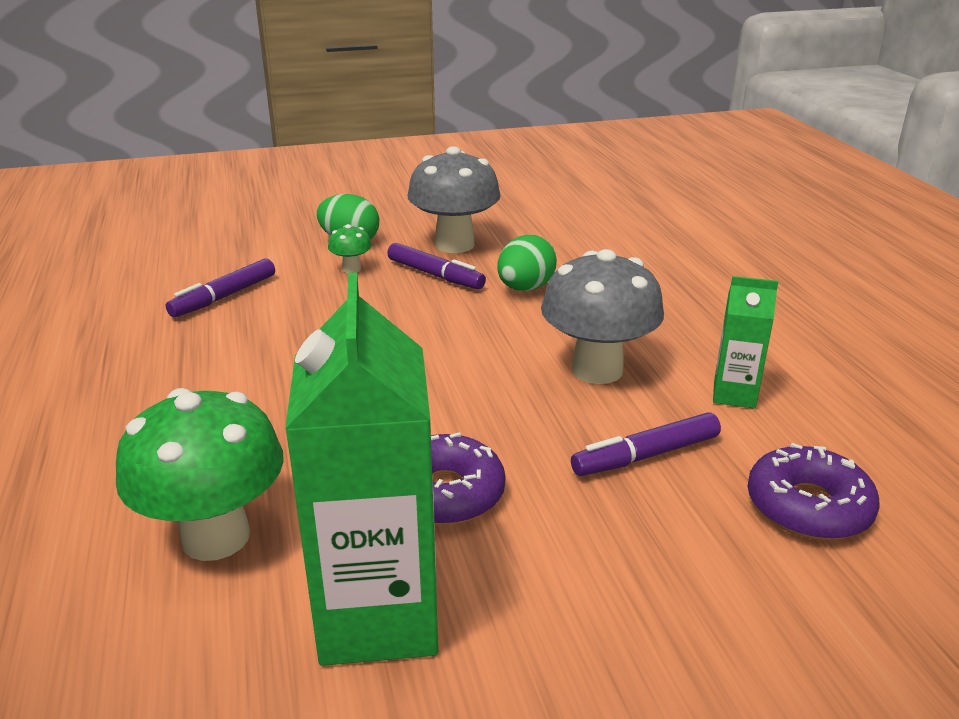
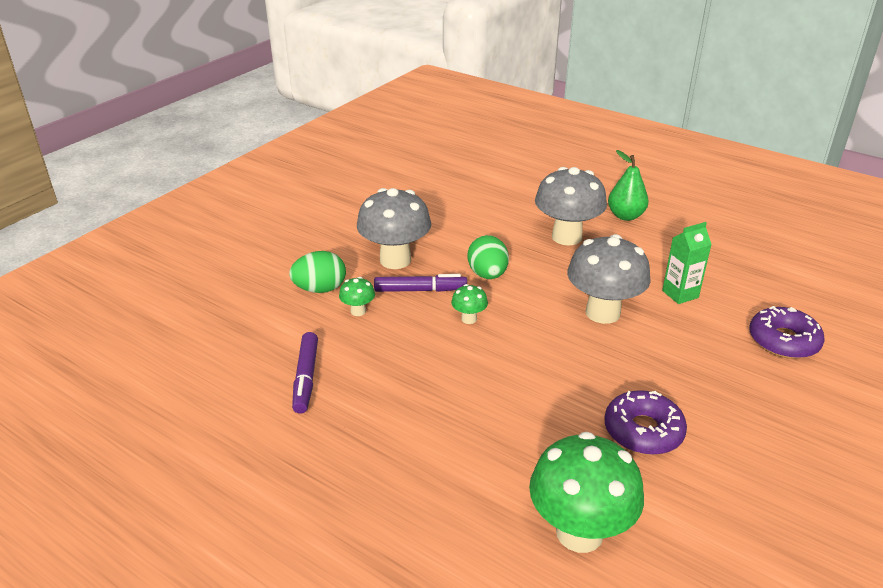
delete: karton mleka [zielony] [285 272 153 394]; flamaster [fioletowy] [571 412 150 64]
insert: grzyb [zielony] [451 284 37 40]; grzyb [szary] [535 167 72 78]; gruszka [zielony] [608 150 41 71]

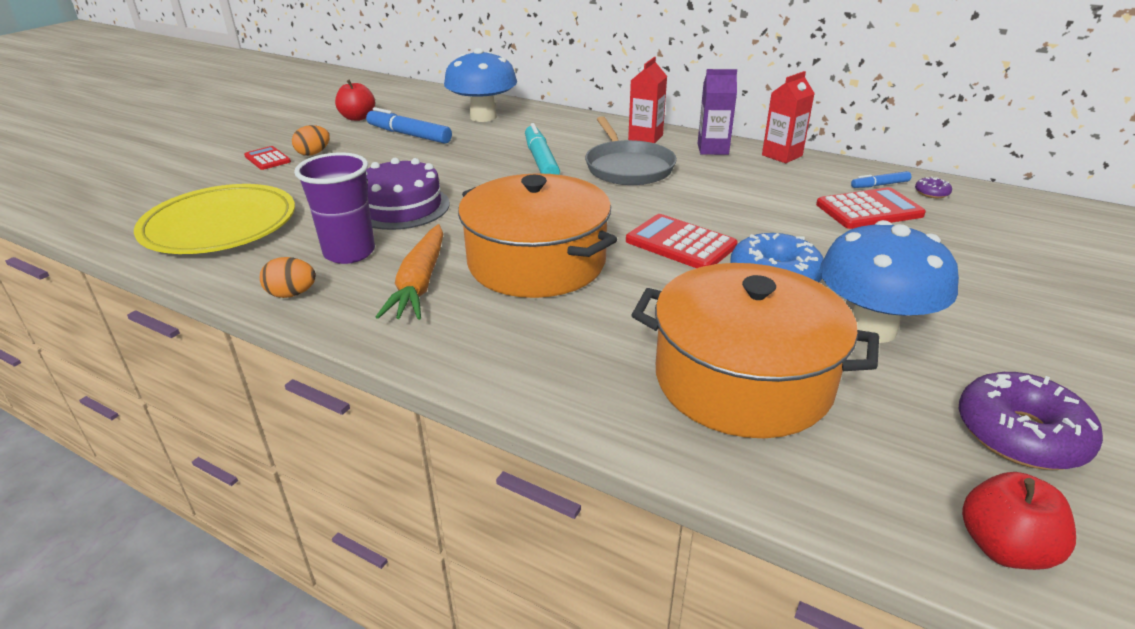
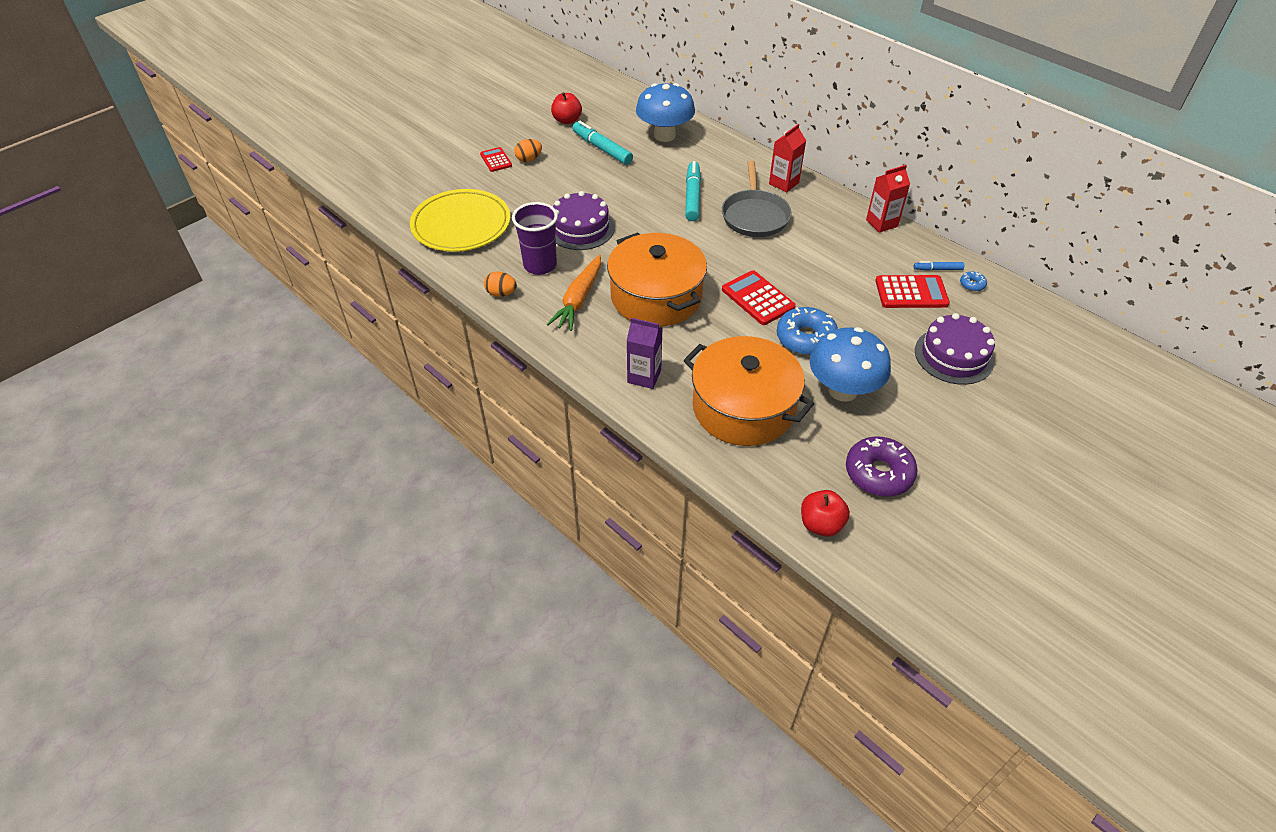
insert: tort [fioletowy] [915 313 80 72]
move: karton mleka [fioletowy] [697 69 40 86] to [627 318 35 71]
recolor: flamaster [niebieski] [366 107 86 37] to flamaster [turkusowy] [572 121 61 44]; donut [fioletowy] [915 177 37 21] to donut [niebieski] [960 271 27 21]

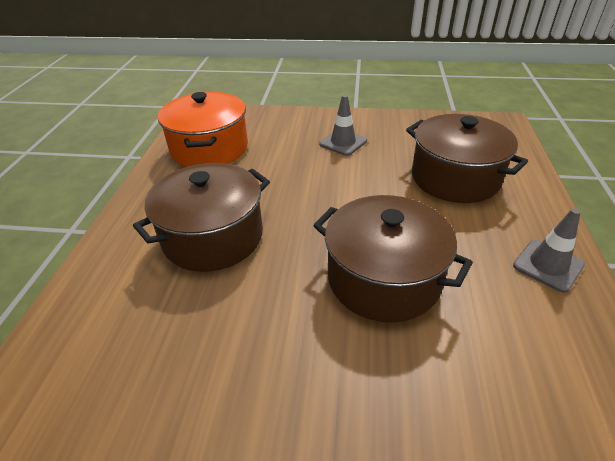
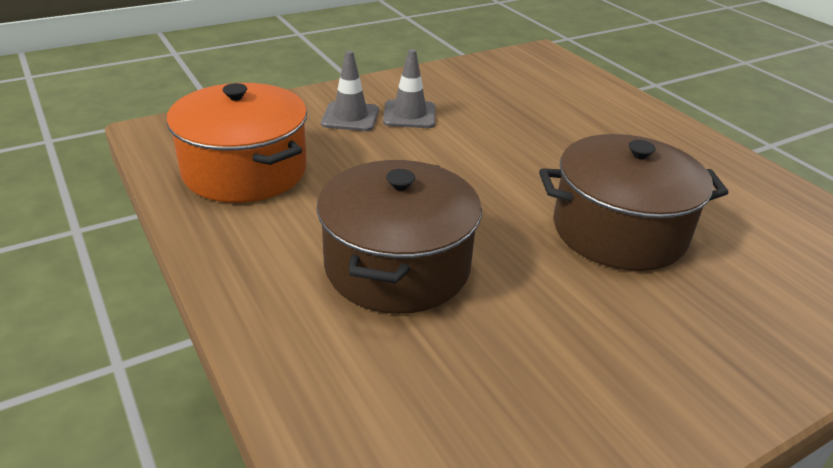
delete: garnek [brązowy] [406 114 122 89]
move: pachołek [szary] [513 208 72 85] to [321 50 58 81]

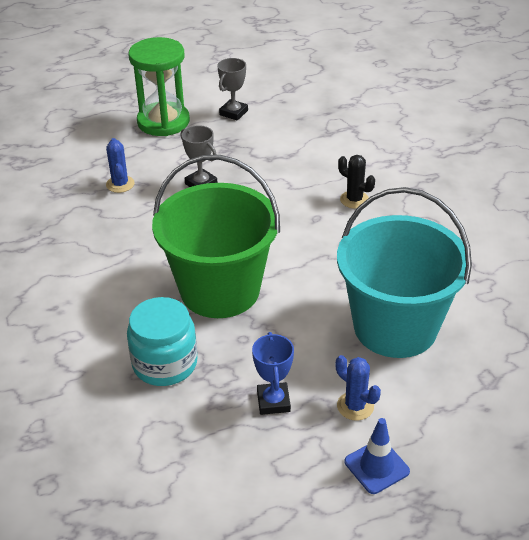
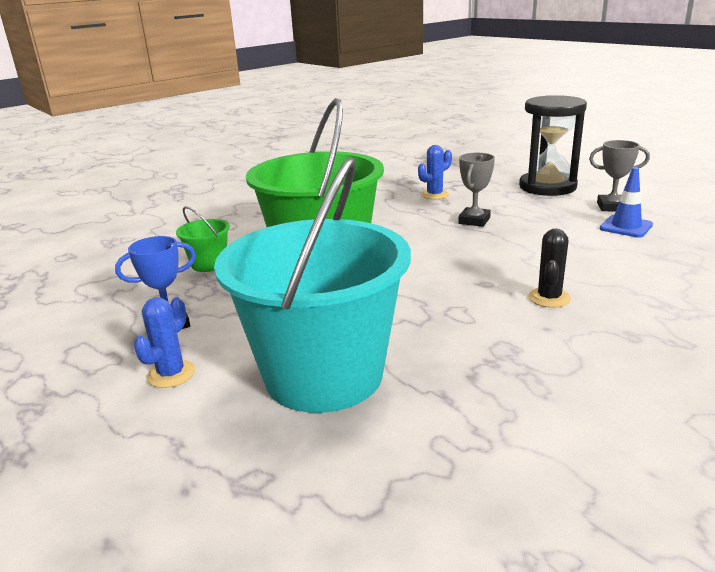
move: pachołek [niebieski] [345 418 65 76] to [600 167 53 71]
replace: słoik [turkusowy] [127 297 71 89] to wiadro [zielony] [176 206 54 66]
recolor: klepsydra [zielony] [128 37 62 99] to klepsydra [czarny] [519 95 68 101]

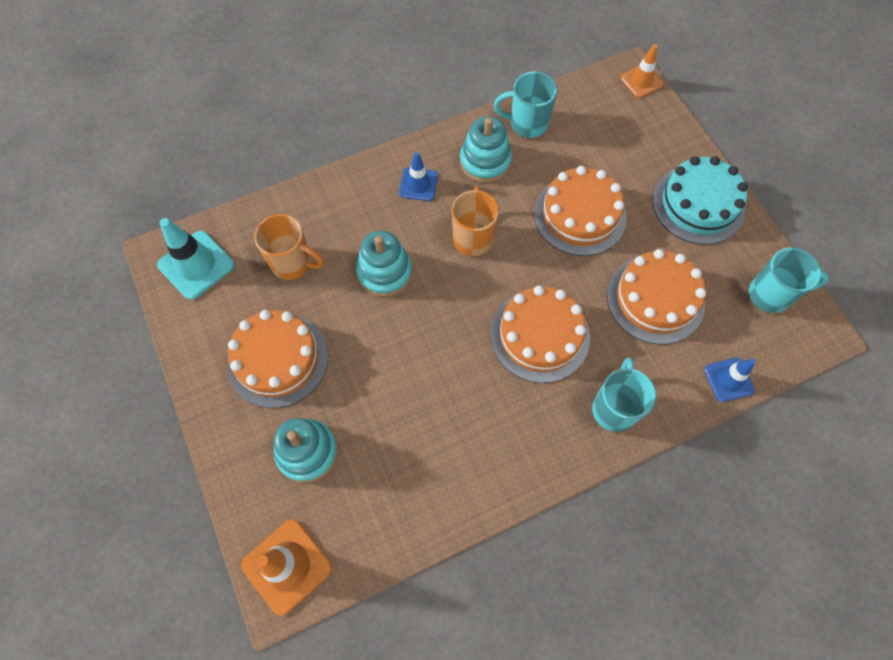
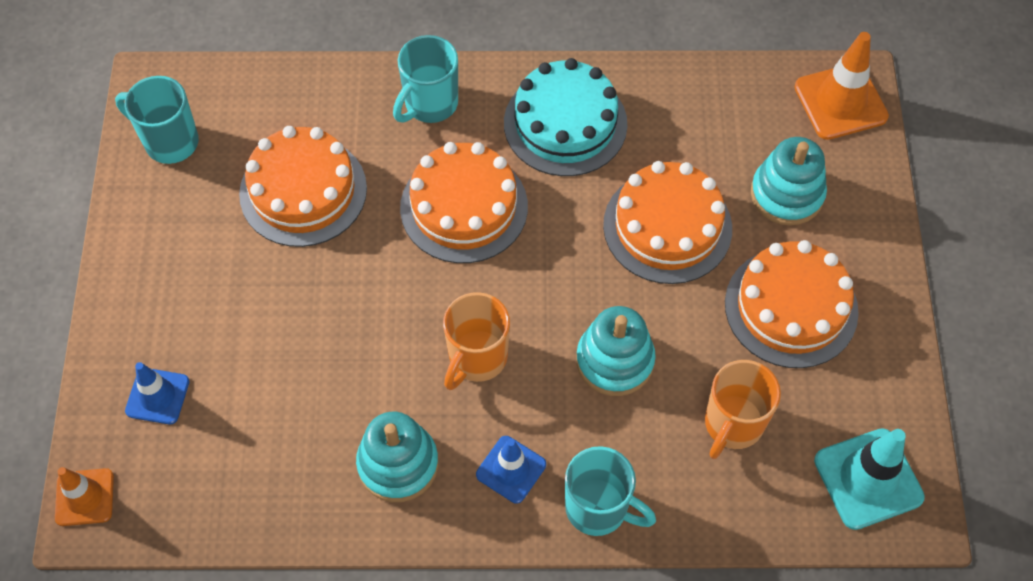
move: pachołek [niebieski] [704 358 52 44] to [125 362 64 62]; tort [turkusowy] [653 156 95 89] to [504 58 124 118]; kubek [turkusowy] [494 71 63 67] to [565 446 91 90]; tort [pomarańczowy] [534 166 93 90] to [603 161 129 123]
rotate: kubek [pomarańczowy] [254 214 70 66] = [705 360 76 99] 105 degrees counterclockwise

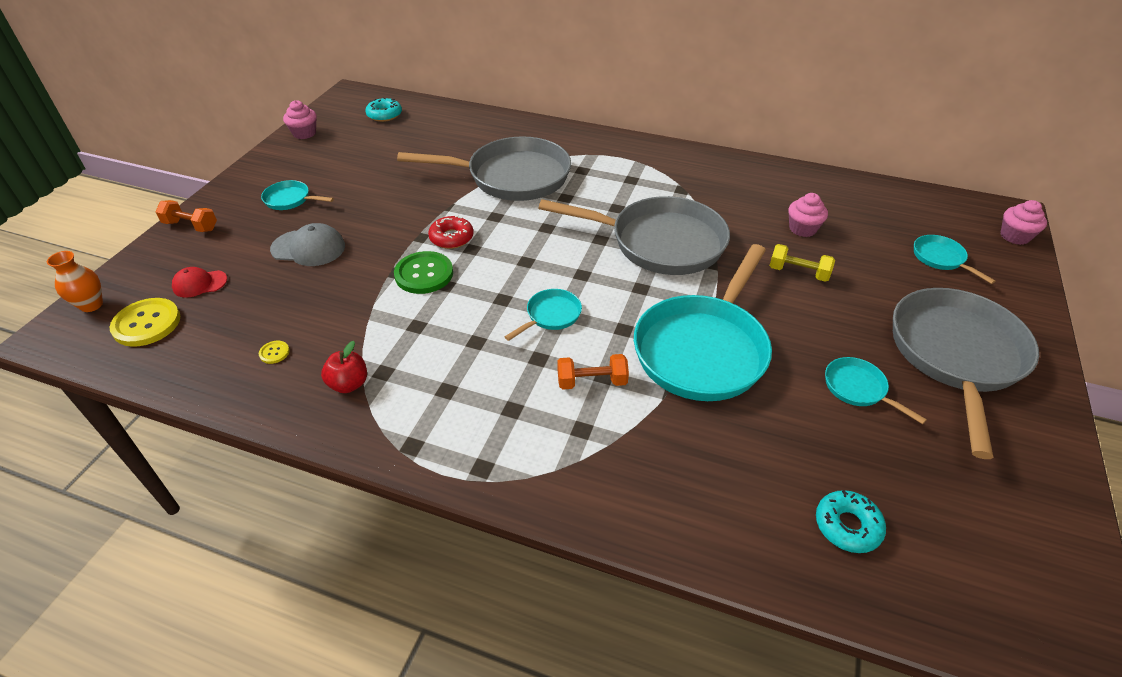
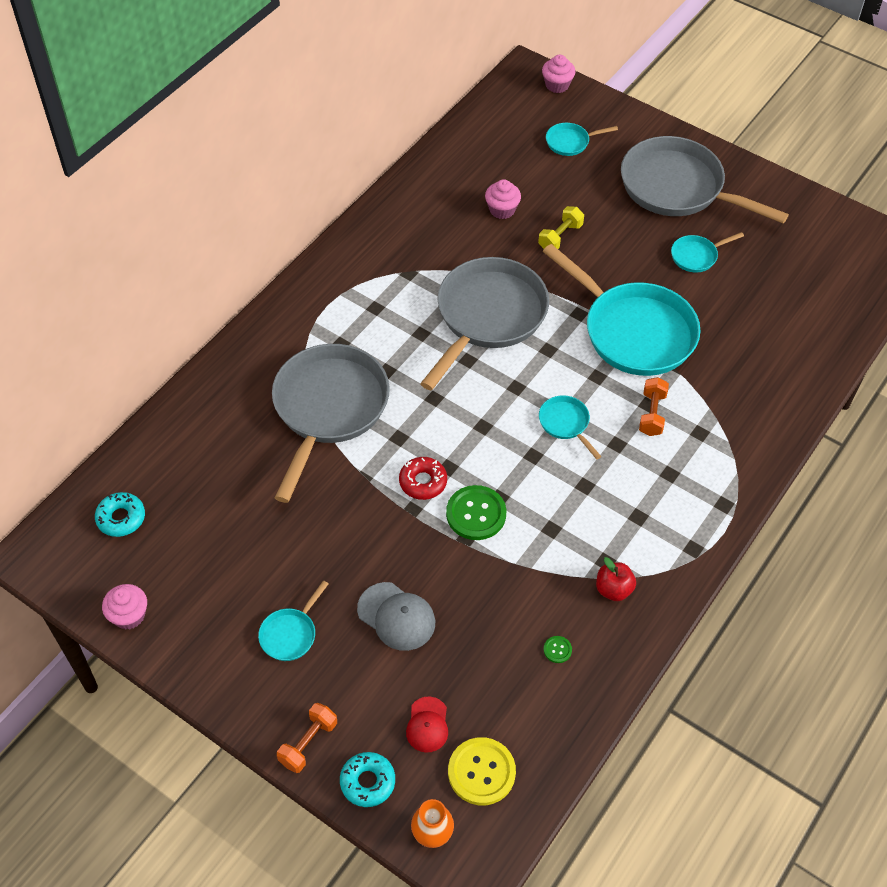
move: donut [turkusowy] [816 490 70 63] to [340 752 55 55]
recolor: guzik [żółty] [259 341 31 23] to guzik [zielony] [544 636 28 27]
rotate: czapka [szary] [270 223 75 43] = [357 582 78 69] 105 degrees clockwise

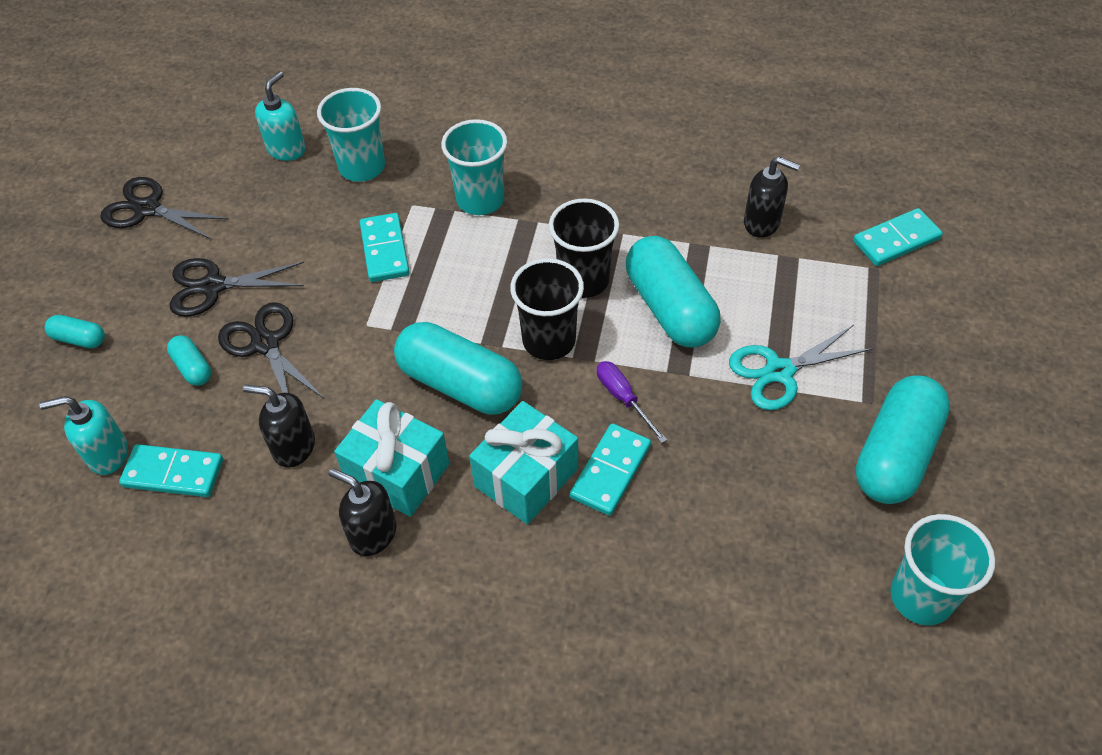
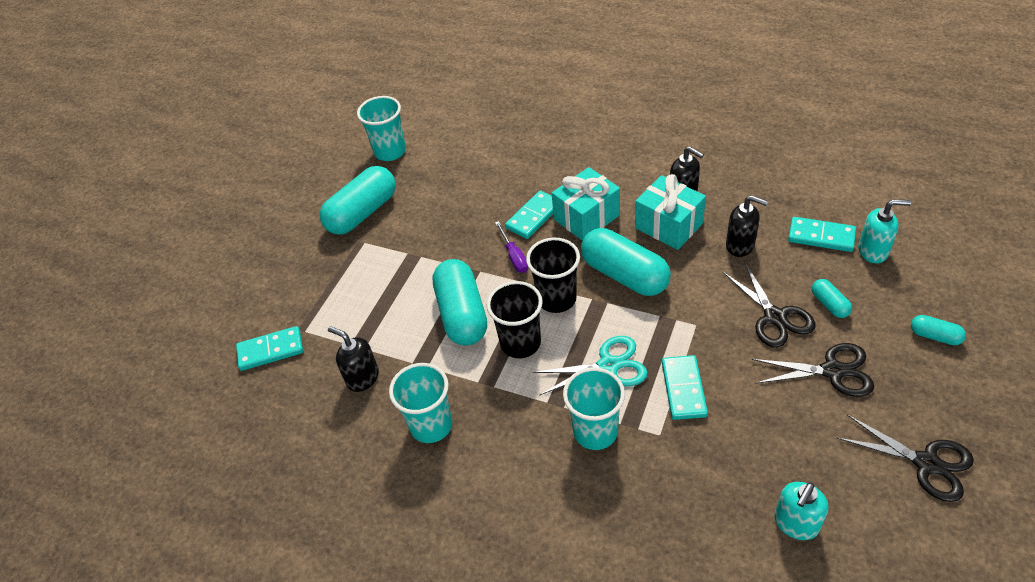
move: szklanka [turkusowy] [317 88 68 94] to [389 363 63 80]; nożyczki [turkusowy] [729 325 144 85] to [532 336 116 60]

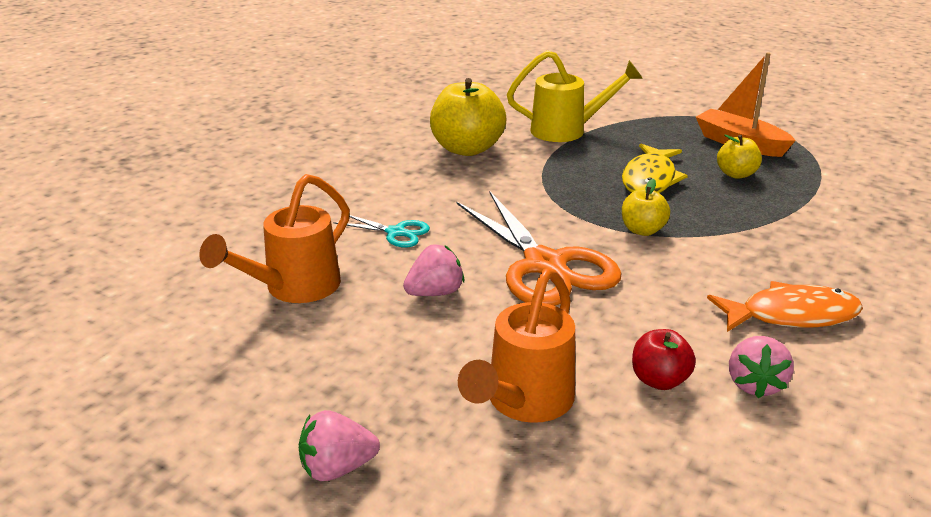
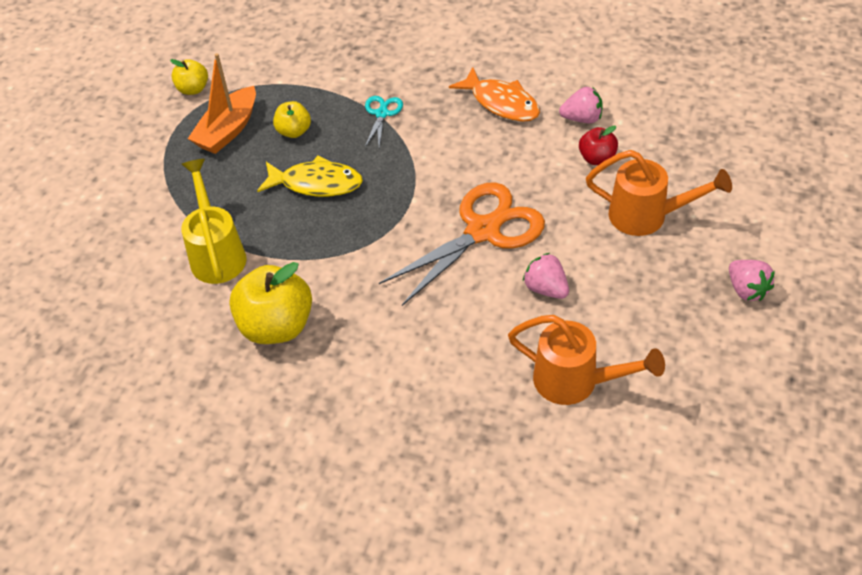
move: jabłko [żółty] [622 179 48 57] to [170 59 38 36]; nożyczki [turkusowy] [333 215 97 33] to [365 96 38 51]
rotate: ryba [pomarańczowy] [707 281 156 51] = [449 67 91 55] 150 degrees clockwise

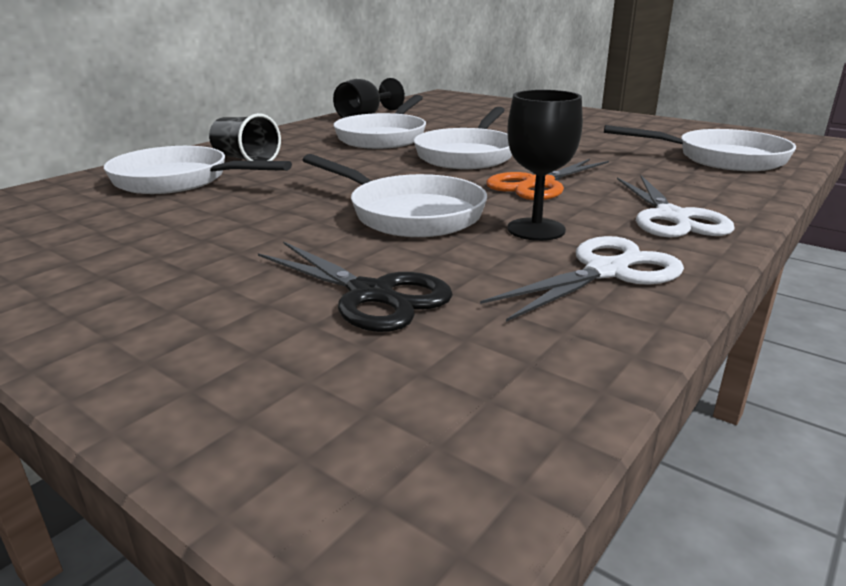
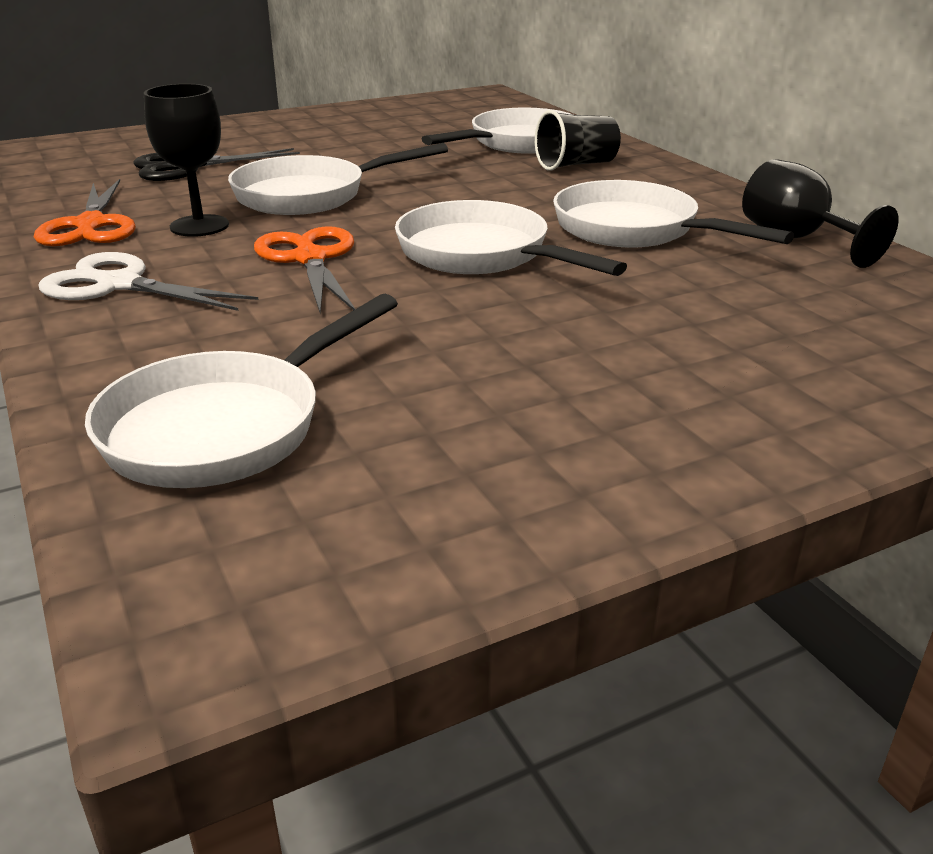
recolor: nożyczki [biały] [480 236 204 86] to nożyczki [pomarańczowy] [34 179 102 67]

